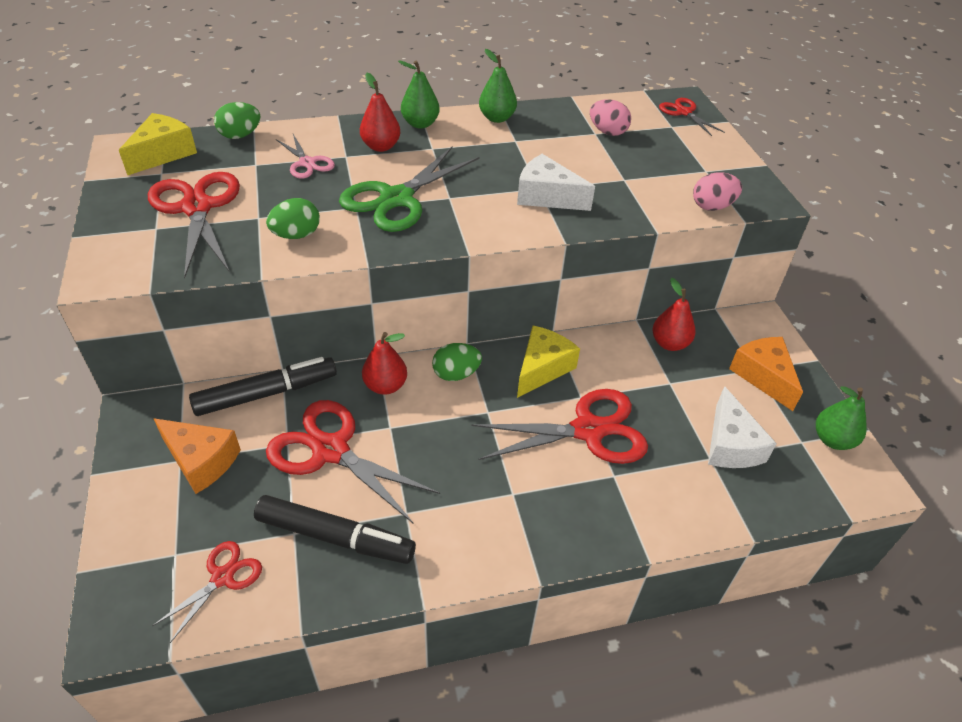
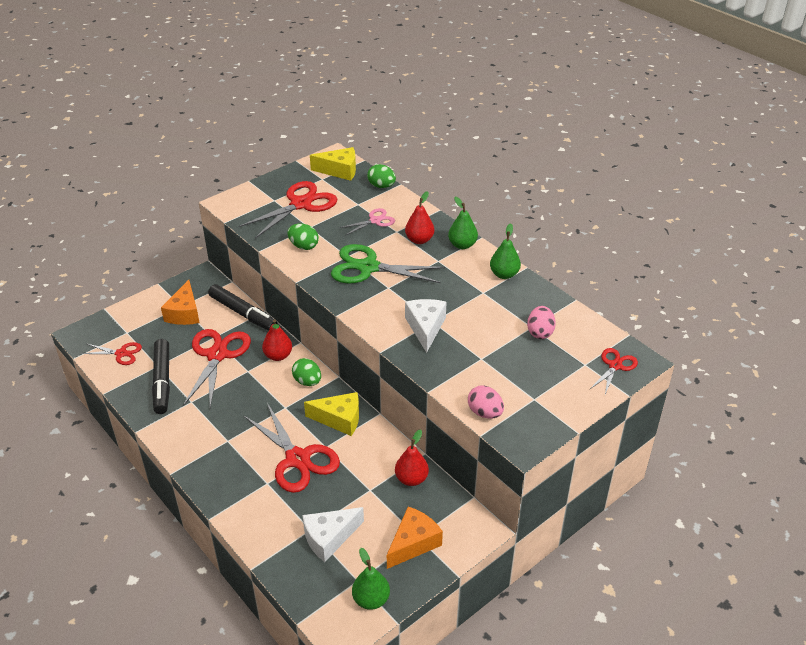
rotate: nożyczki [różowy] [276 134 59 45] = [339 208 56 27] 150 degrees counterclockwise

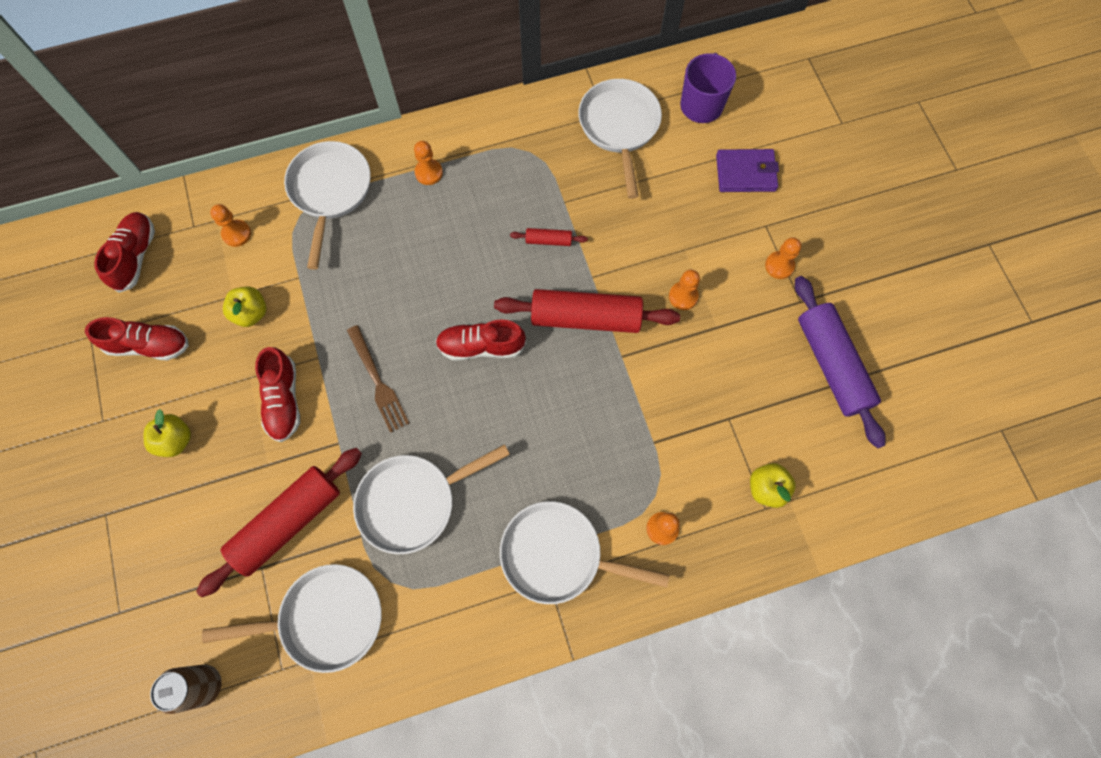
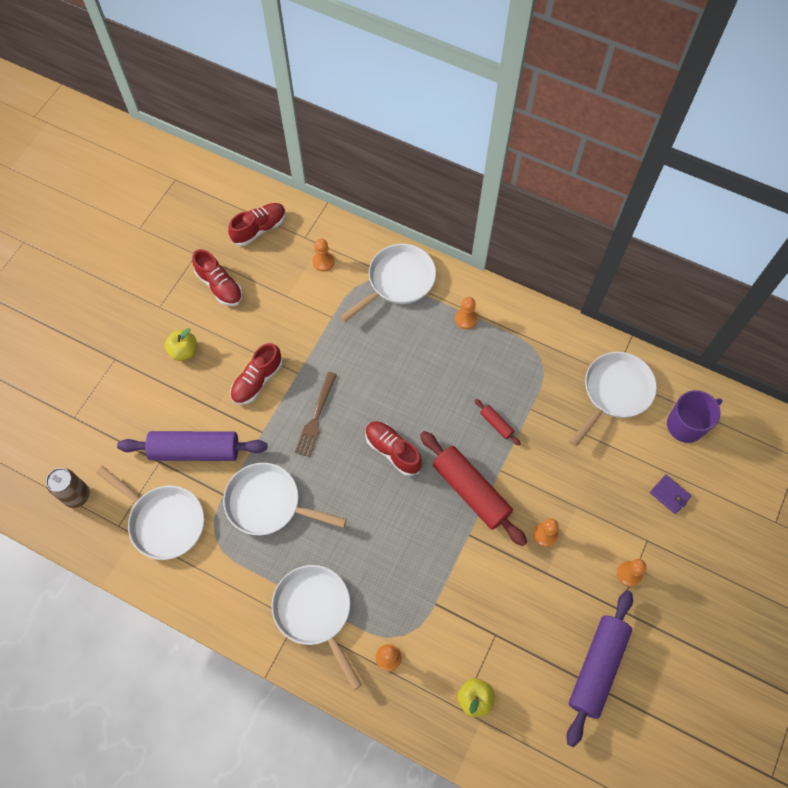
delete: jabłko [żółty] [223 287 43 40]
recolor: wałek do ciasta [czerwony] [196 448 166 149] to wałek do ciasta [fioletowy] [117 431 150 30]
resize: portfel [fioletowy] [716 149 63 43] = [650 475 41 39] x0.65

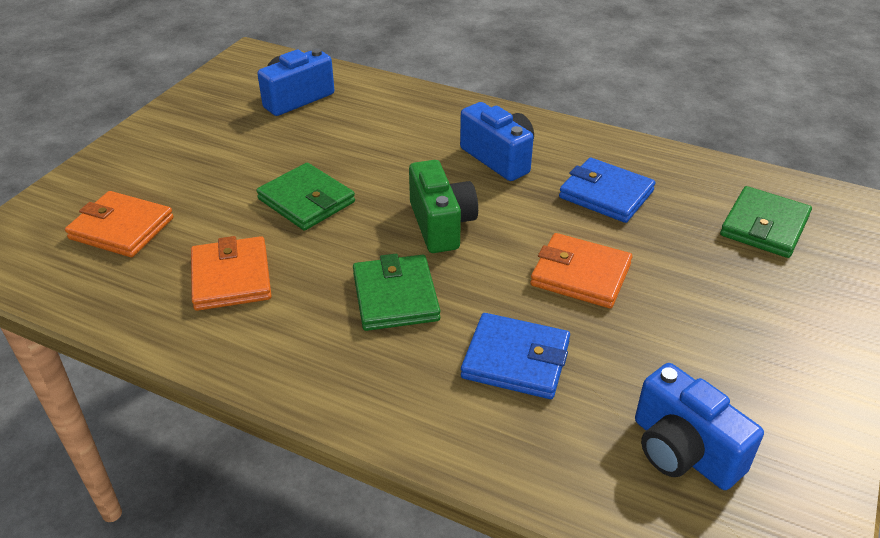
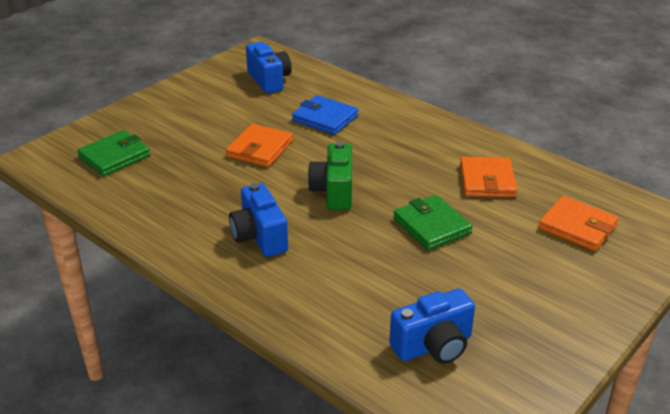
delete: portfel [zielony] [353 254 87 77]; portfel [niebieski] [559 158 97 65]
rotate: portfel [pomarańczowy] [530 233 102 75] = [226 124 67 43] 75 degrees clockwise

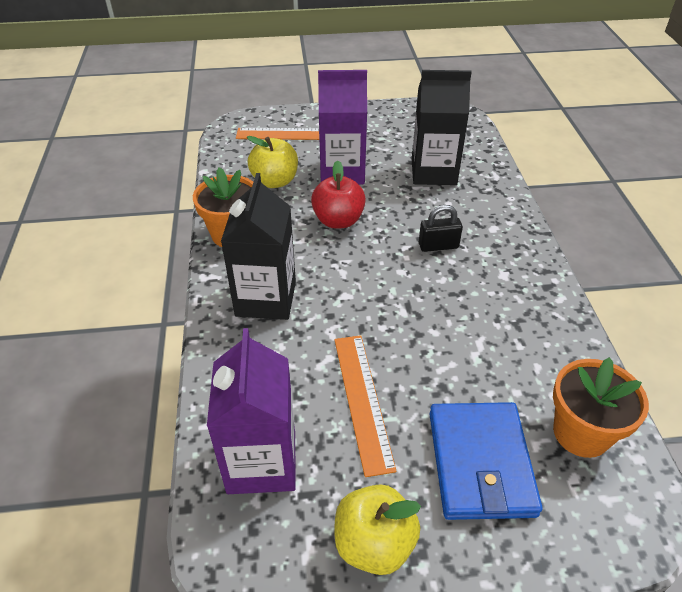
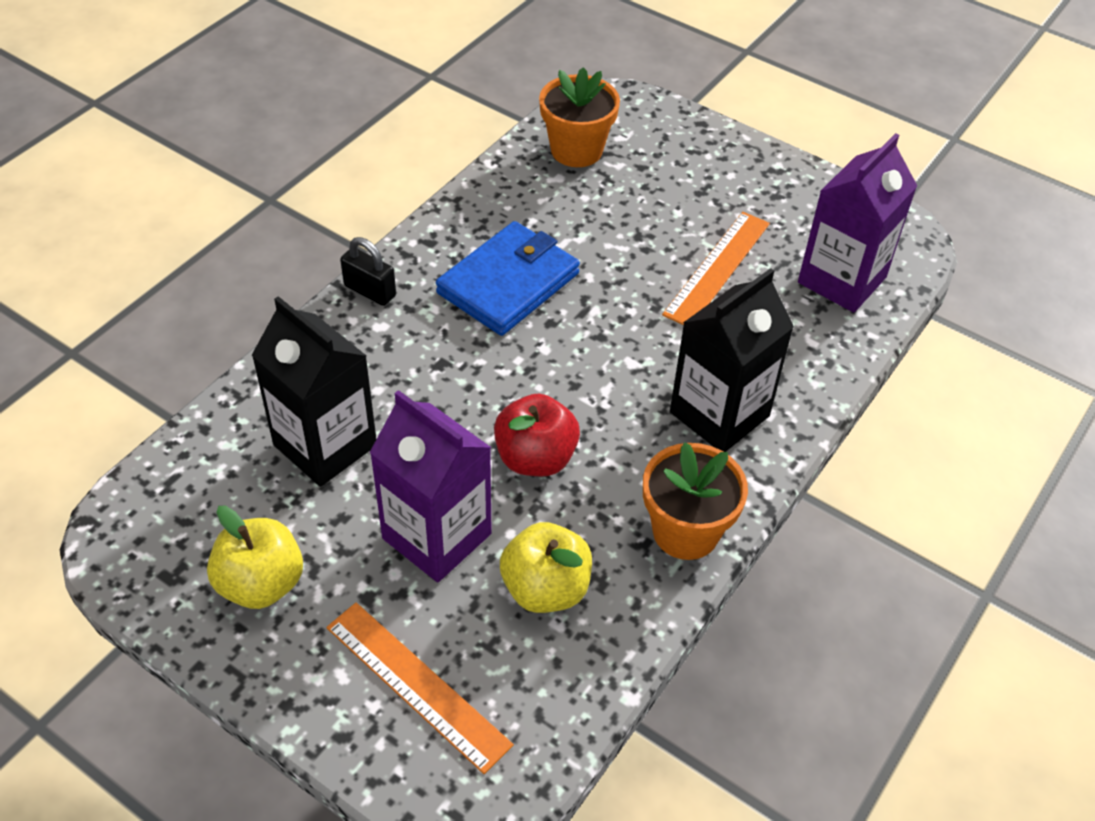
move: jabłko [żółty] [334 484 87 91] to [207 506 96 103]; kłódka [czarny] [419 205 44 47] to [340 237 56 69]; portfel [niebieski] [429 402 114 118] to [436 221 144 115]

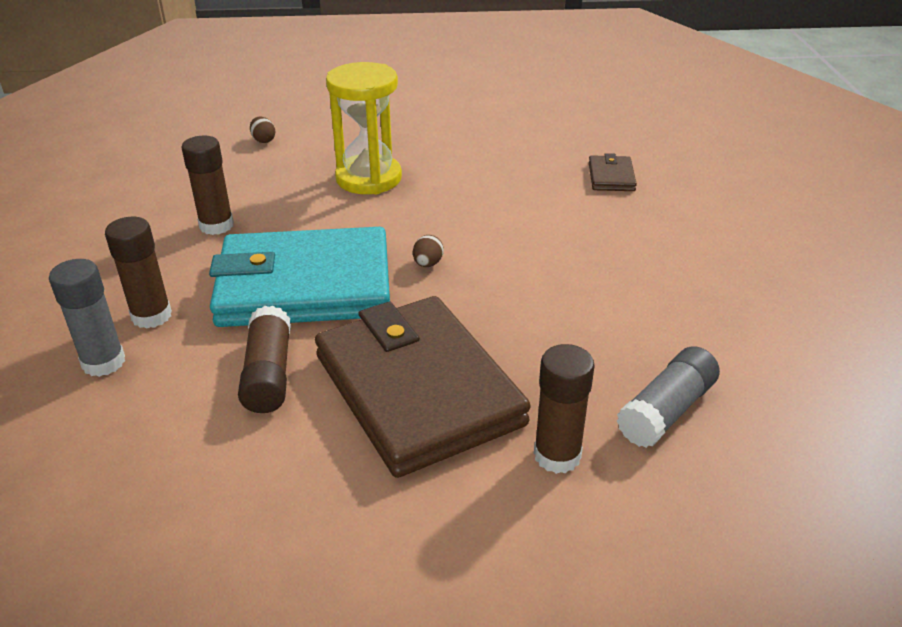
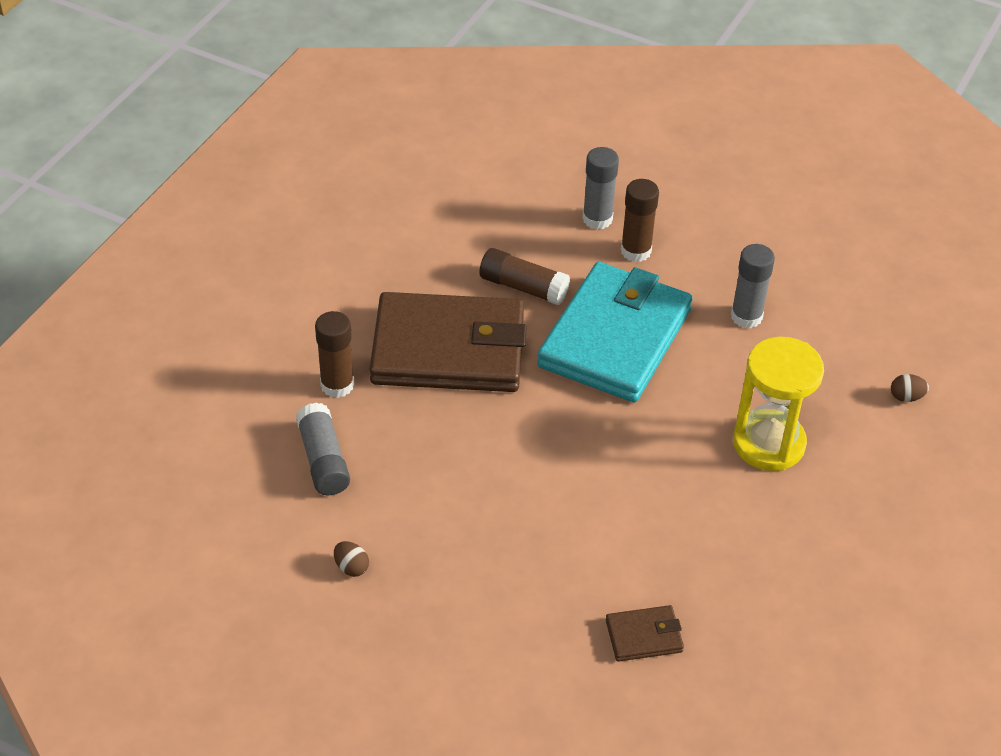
move: jajko [brązowy] [413 235 31 32] to [334 541 35 36]
recolor: klej w sztyfcie [brązowy] [181 136 53 99] to klej w sztyfcie [szary] [731 244 44 84]
rotate: portfel [brązowy] [589 153 48 38] = [606 605 78 57] 45 degrees counterclockwise

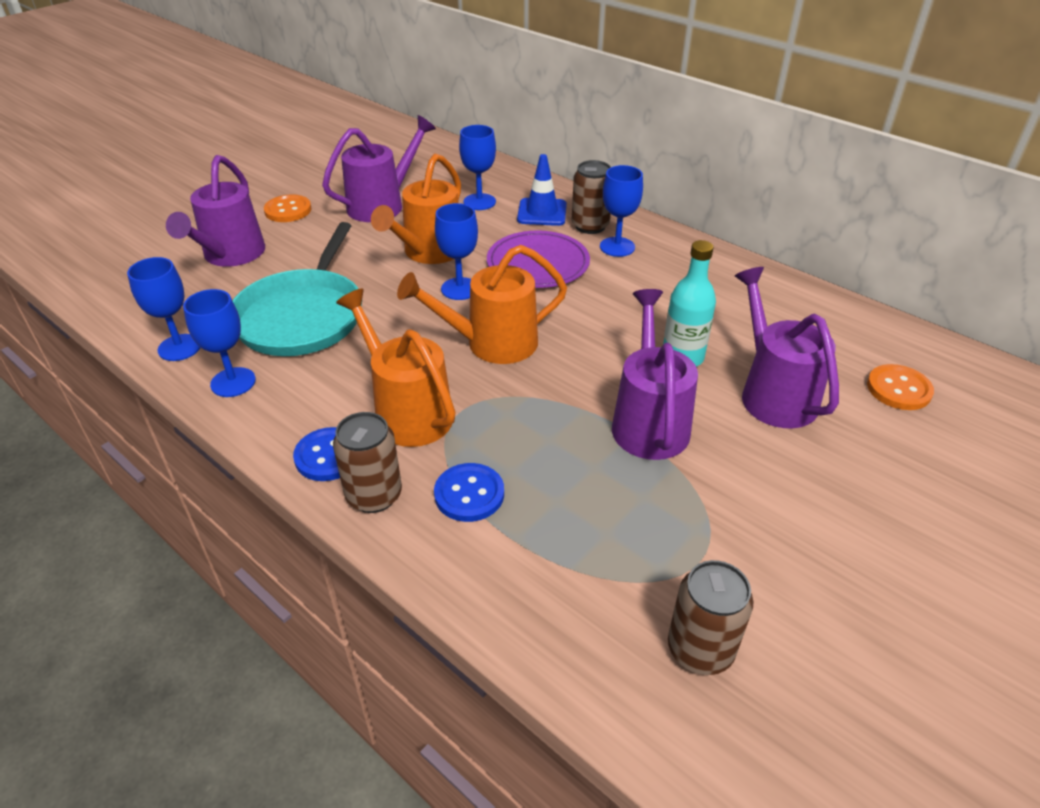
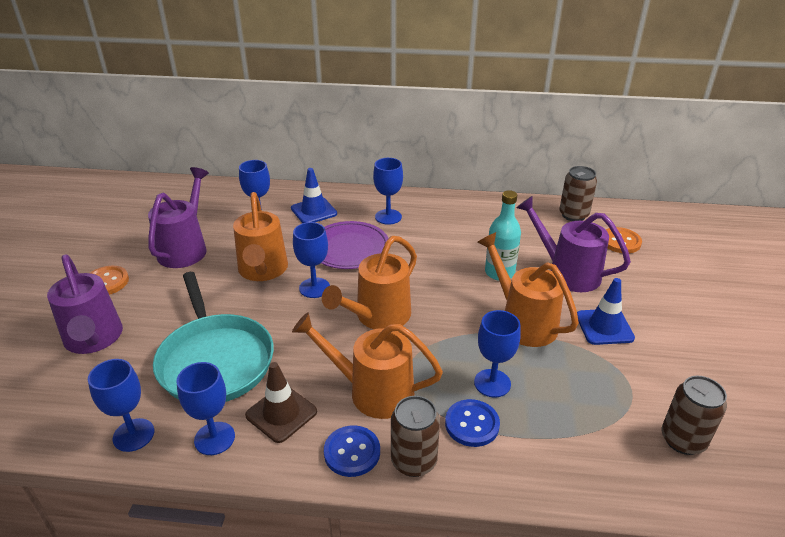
insert: pachołek [brązowy] [245 362 72 81]; kielich [niebieski] [474 310 47 88]; pachołek [niebieski] [577 278 58 67]
move: puszka [brązowy] [572 160 39 74] to [559 166 38 55]
recolor: konewka [fioletowy] [612 289 86 171] to konewka [pomarańczowy] [477 232 102 115]

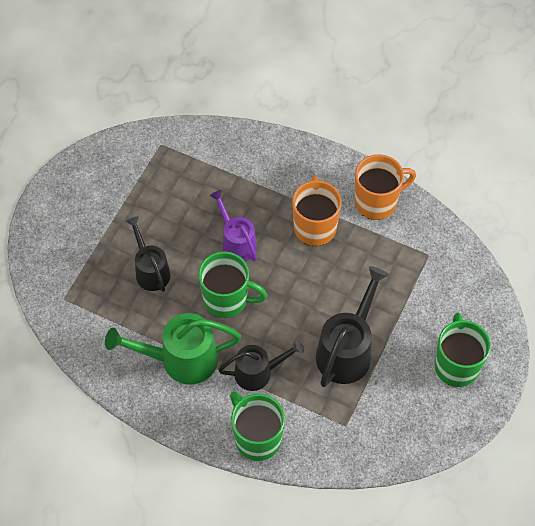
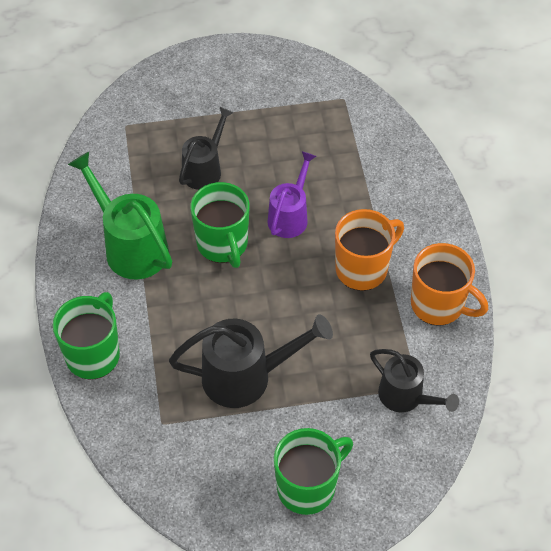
move: konewka [czarny] [219 340 85 51] to [370 349 89 63]

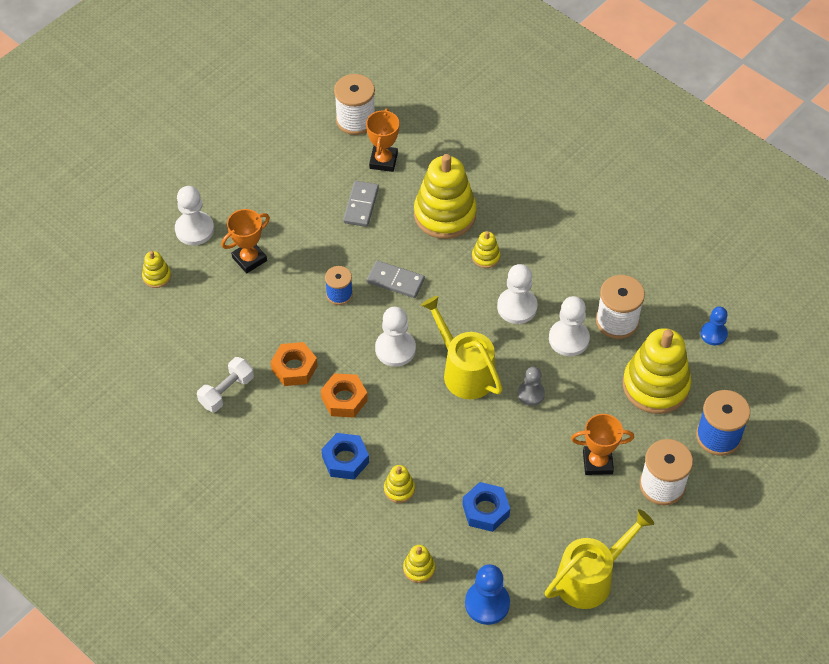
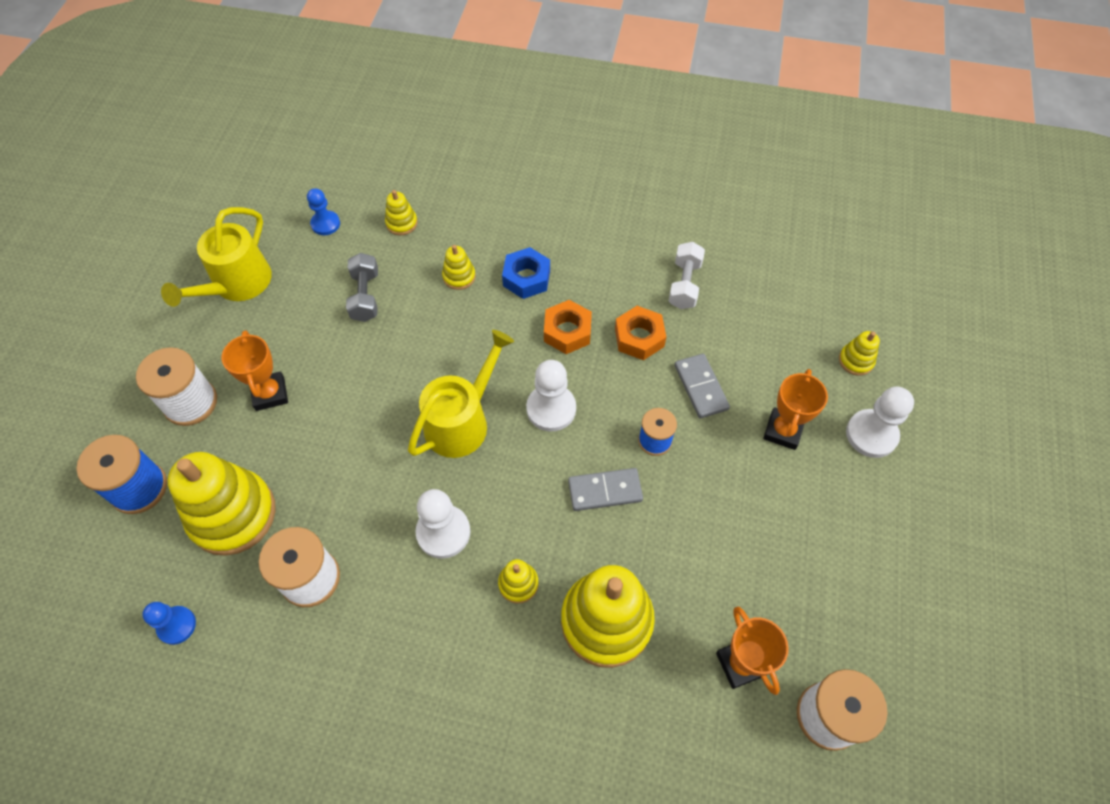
delete: pionek [szary] [518 367 27 39]; pionek [biały] [549 296 41 60]
move: kostka domina [szary] [343 181 36 46] to [675 354 55 64]
replace: nakrętka [niebieski] [462 482 48 50] to hantel [szary] [346 253 32 69]
rotate: puchar [pomarańczowy] [571 414 63 61] = [222 330 66 81] 75 degrees counterclockwise; konewka [żółty] [421 296 82 103] = [408 330 106 128] 75 degrees counterclockwise
resize: pionek [niebieski] [465 564 45 61] = [307 188 33 47] x0.65

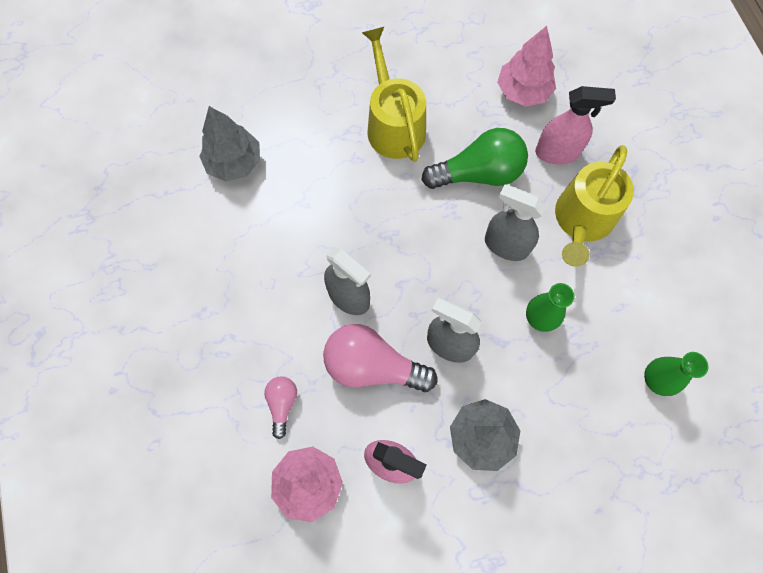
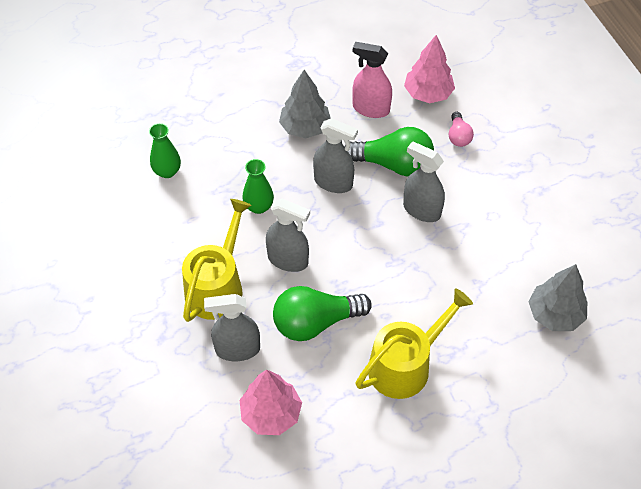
recolor: spryskiwacz [różowy] [535 86 81 79] to spryskiwacz [szary] [204 294 56 67]; żarówka [różowy] [323 324 114 68] to żarówka [zielony] [344 127 90 49]
rotate: konewka [żółty] [362 27 64 135] = [355 289 118 110] 105 degrees counterclockwise

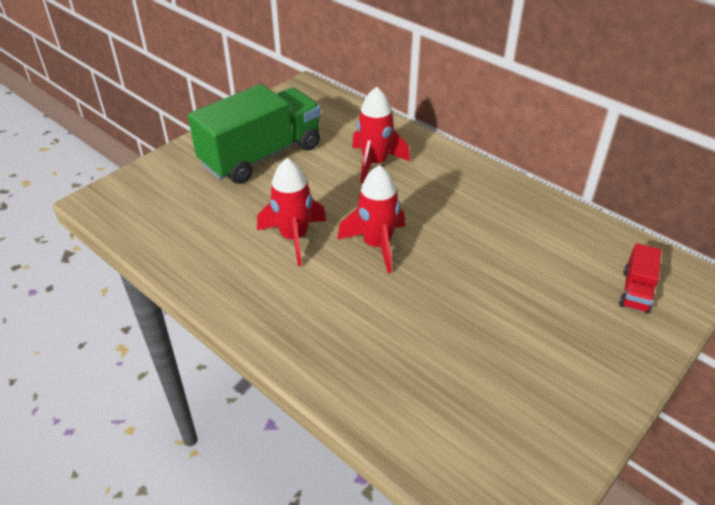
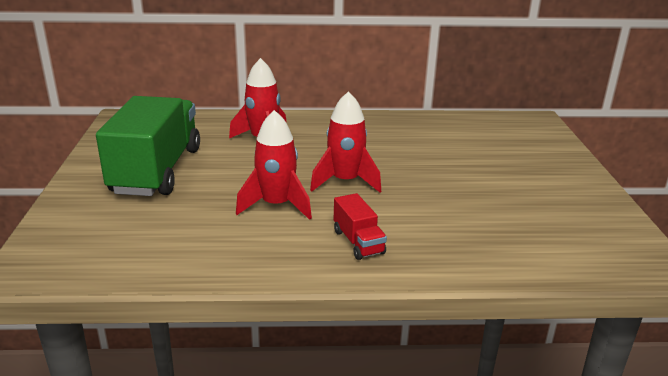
move: ciężarówka [czerwony] [619 243 42 71] to [334 193 53 67]

